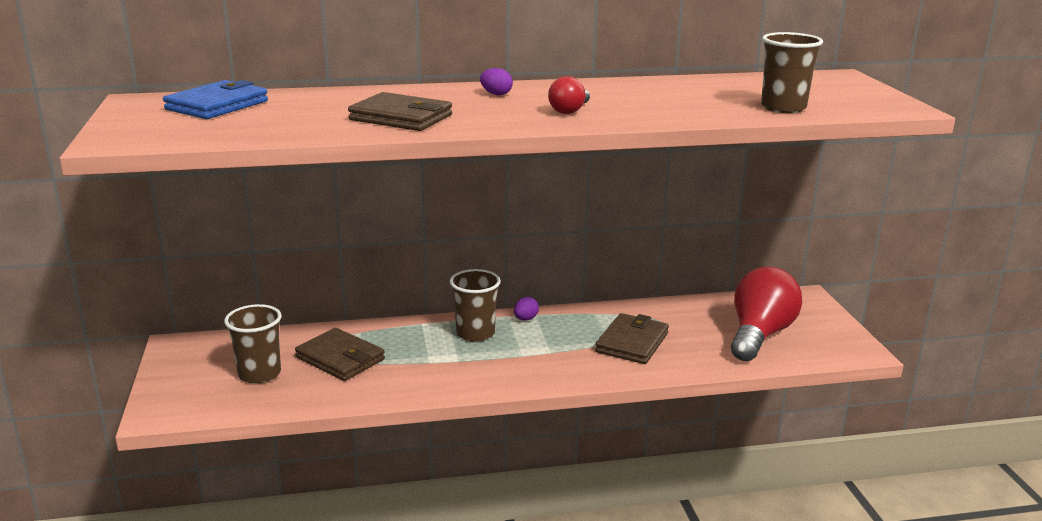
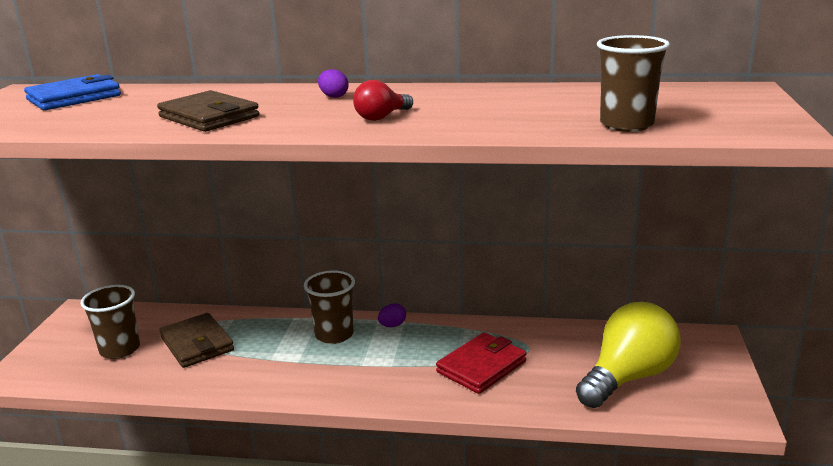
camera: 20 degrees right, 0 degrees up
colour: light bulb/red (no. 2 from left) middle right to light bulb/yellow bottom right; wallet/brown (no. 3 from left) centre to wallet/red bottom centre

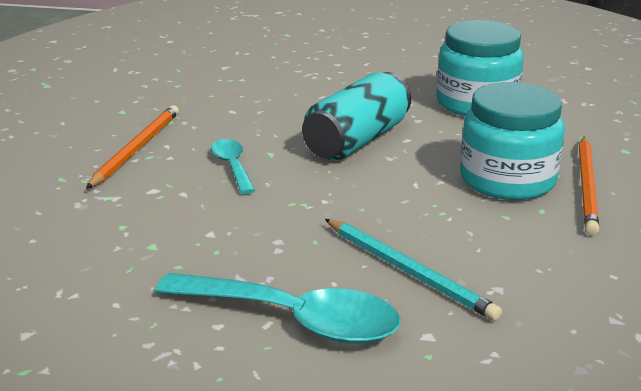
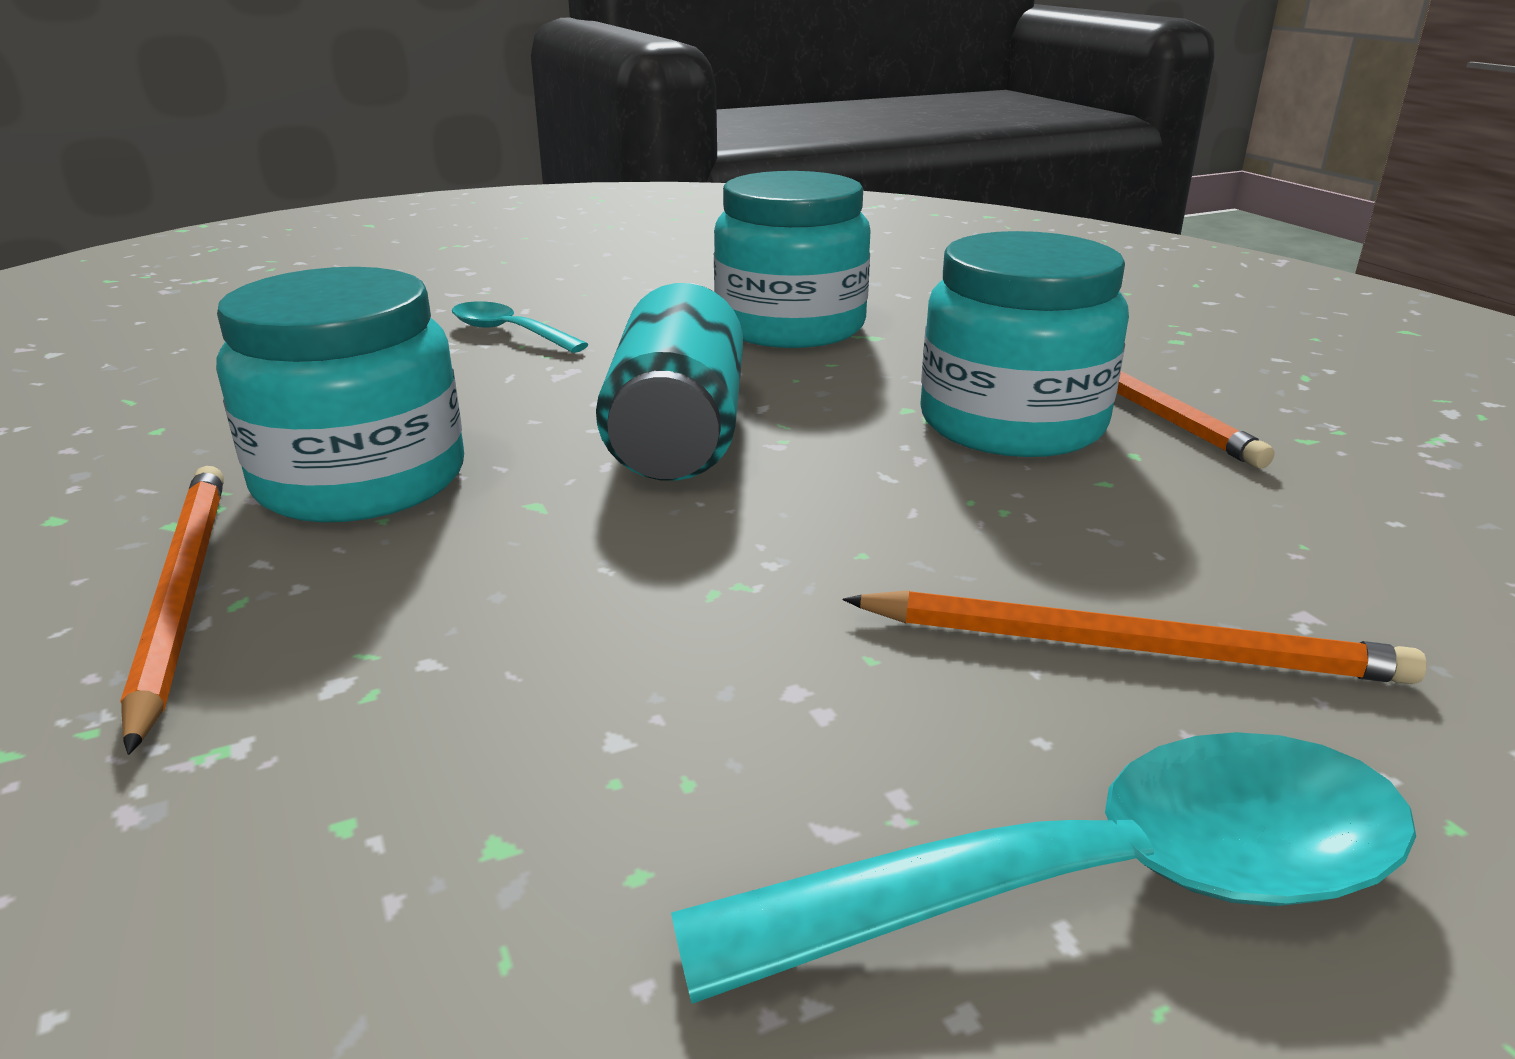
camera: 35 degrees left, 0 degrees up
appeared: jar/turquoise (no. 1 from left) middle left
relocated: spoon/turquoise (no. 1 from left) centre to top centre
colour: pencil/turquoise bottom centre to pencil/orange (no. 2 from left) middle right

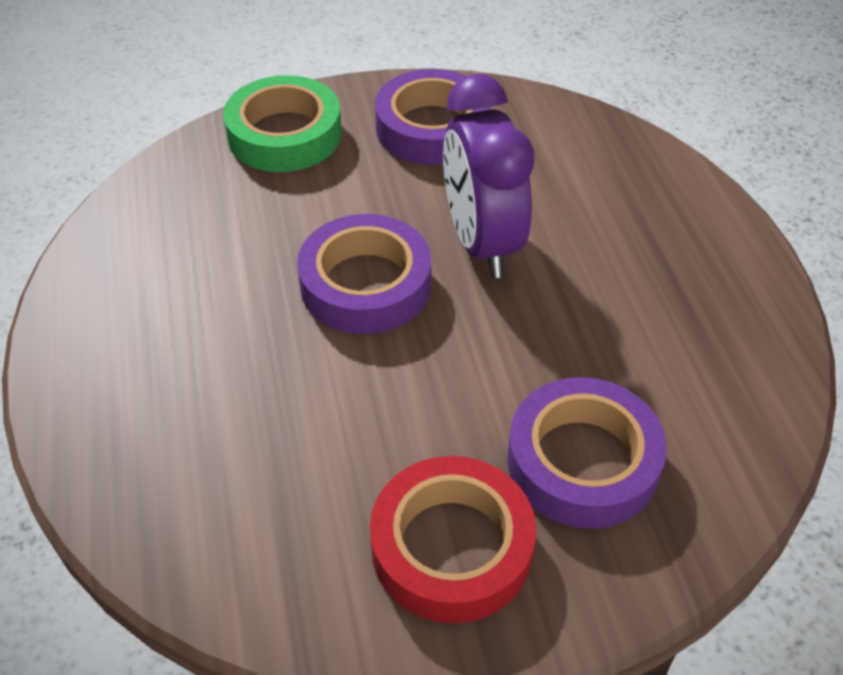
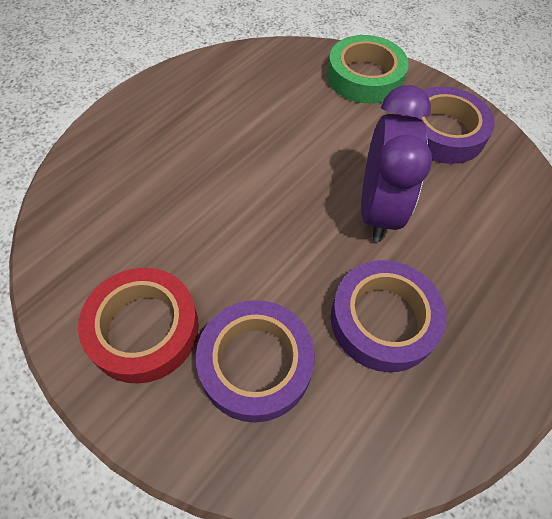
camera: 50 degrees right, 10 degrees up
relocated: tape/purple (no. 1 from left in the first image) centre to tape/purple (no. 2 from left) middle right
spun: clock/purple top centre = top right 150 degrees clockwise

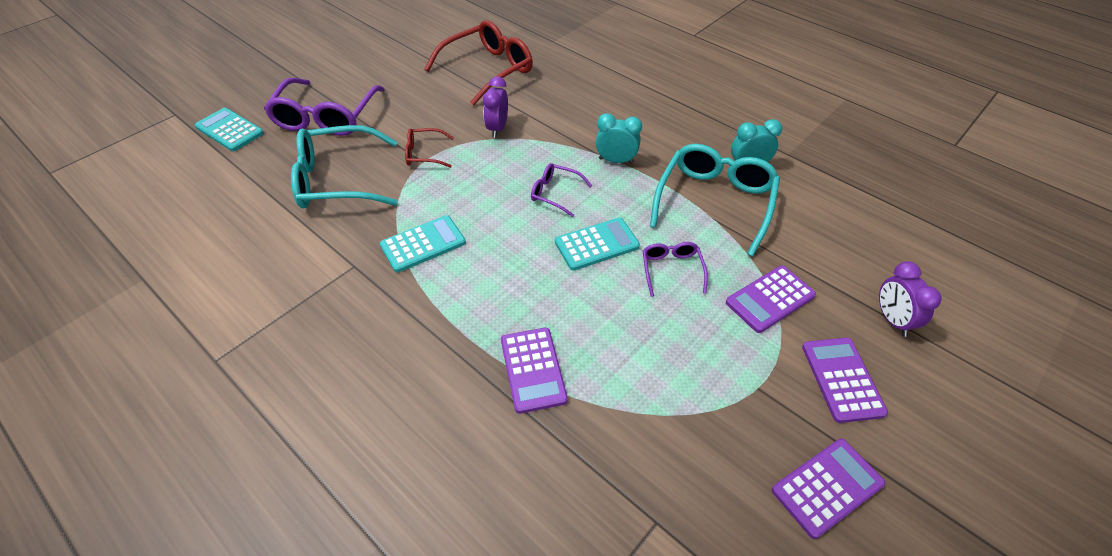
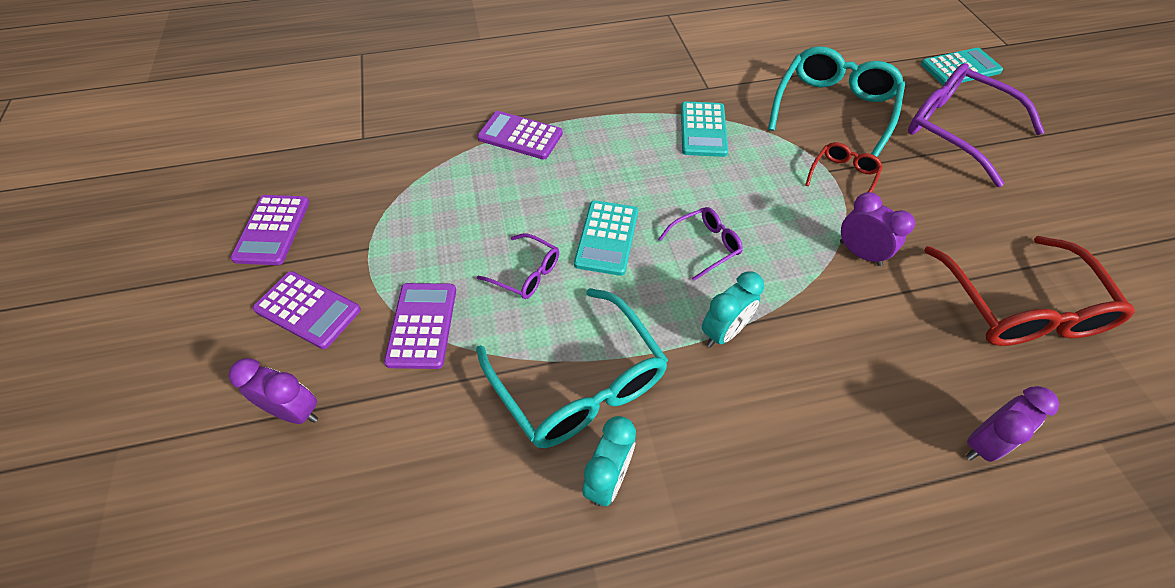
camera: 125 degrees right, 5 degrees up
appeared: clock/purple (no. 3 from left) bottom right

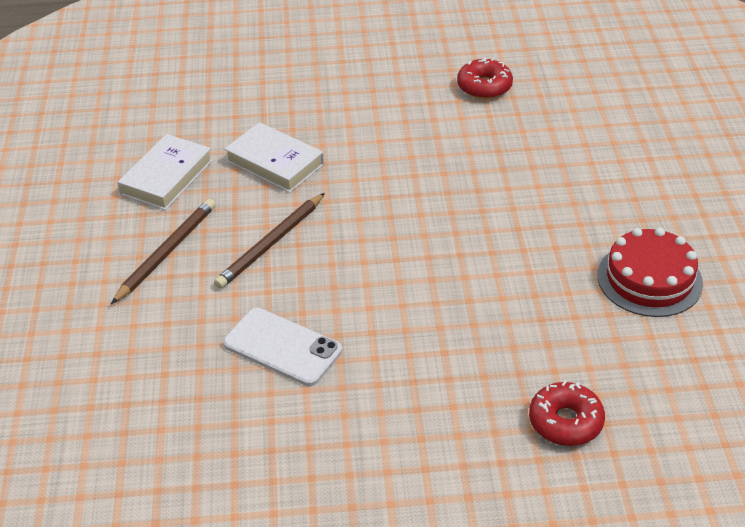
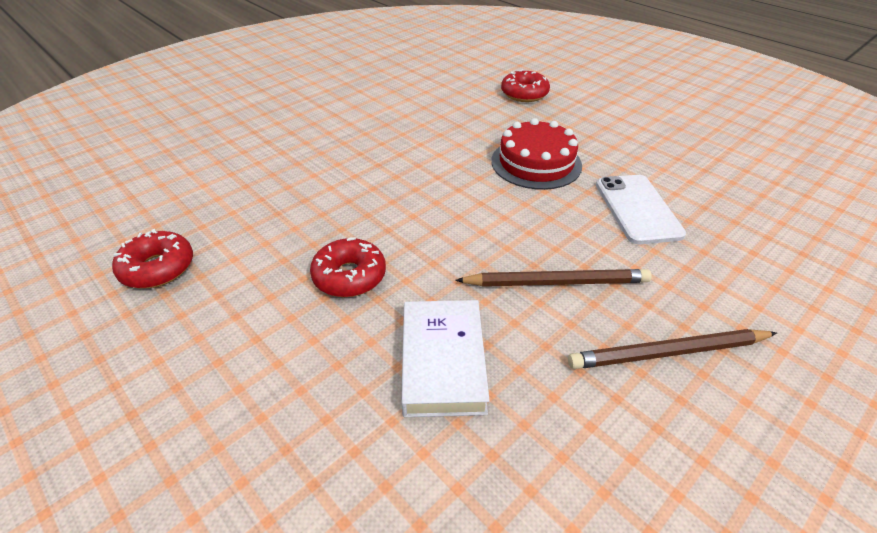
camera: 130 degrees left, 0 degrees up
missing: book/white (no. 1 from left) top left
appeared: donut/red (no. 2 from left) centre
relocated: cake/red middle right to top centre

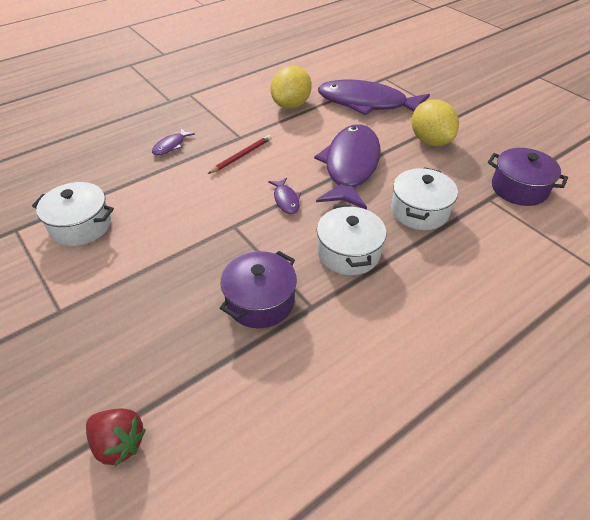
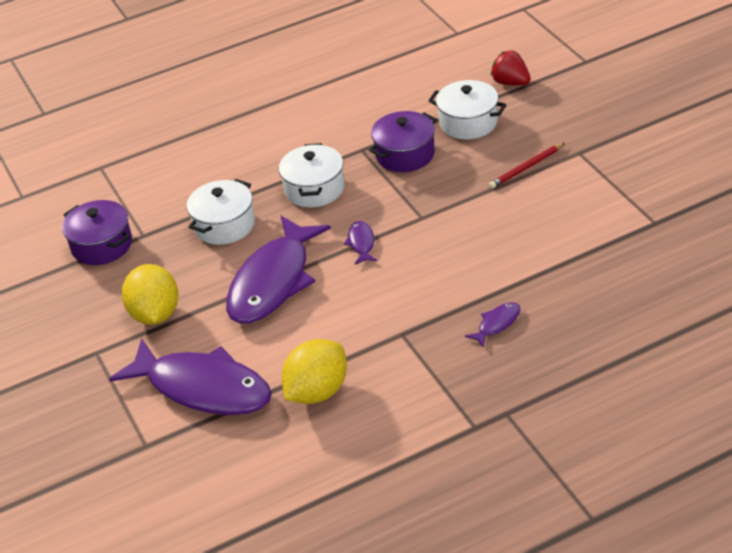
camera: 165 degrees left, 5 degrees down
relocated: pencil/red top centre to top right; pot/white (no. 1 from left in the first image) middle left to pot/white (no. 3 from left) top centre

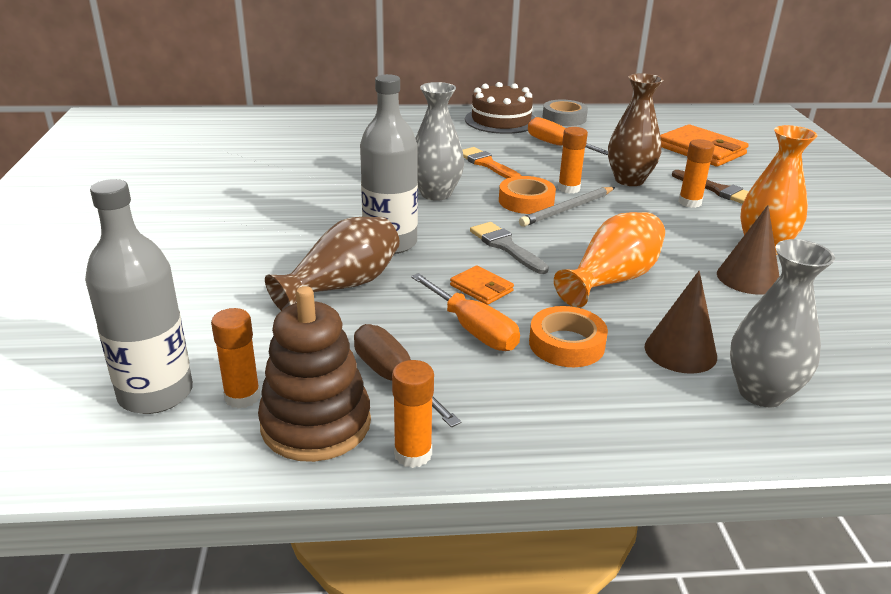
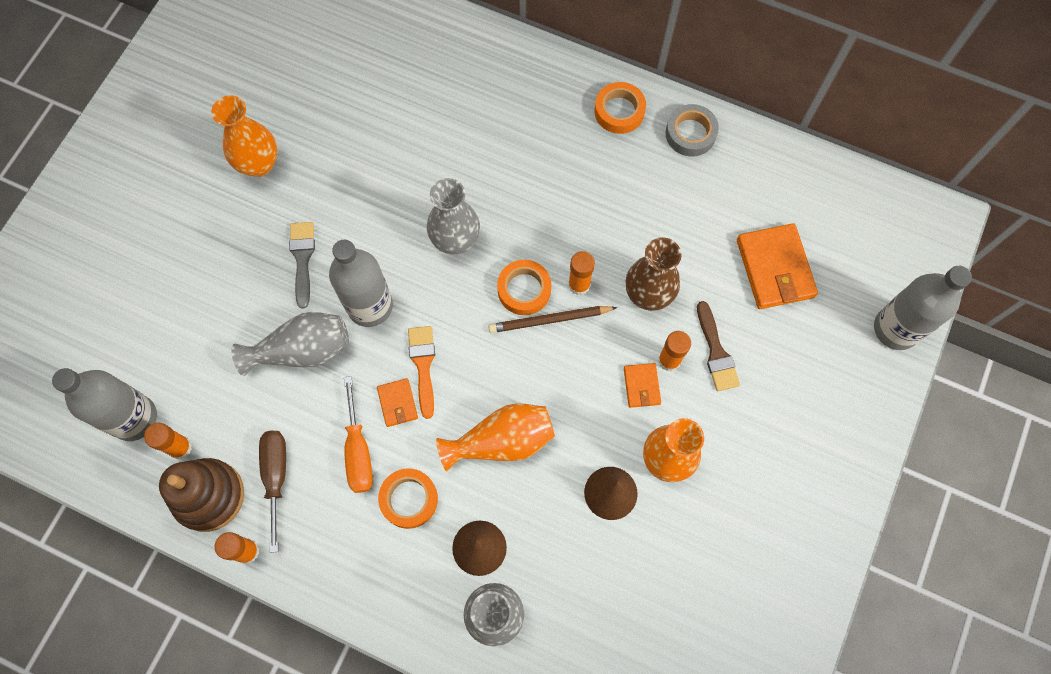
camera: 30 degrees right, 40 degrees up
missing: screwdriver/orange (no. 2 from left) top centre
appeared: vase/orange (no. 1 from left) top left; bottle/grey (no. 3 from left) middle right; wallet/orange (no. 2 from left) centre
relocated: brush/orange top centre to centre; brush/grey centre to middle left
exchanged: cake/brown top centre to tape/orange (no. 3 from left) top centre
colour: pencil/grey centre to pencil/brown centre; vase/brown (no. 1 from left) centre to vase/grey (no. 1 from left) middle left

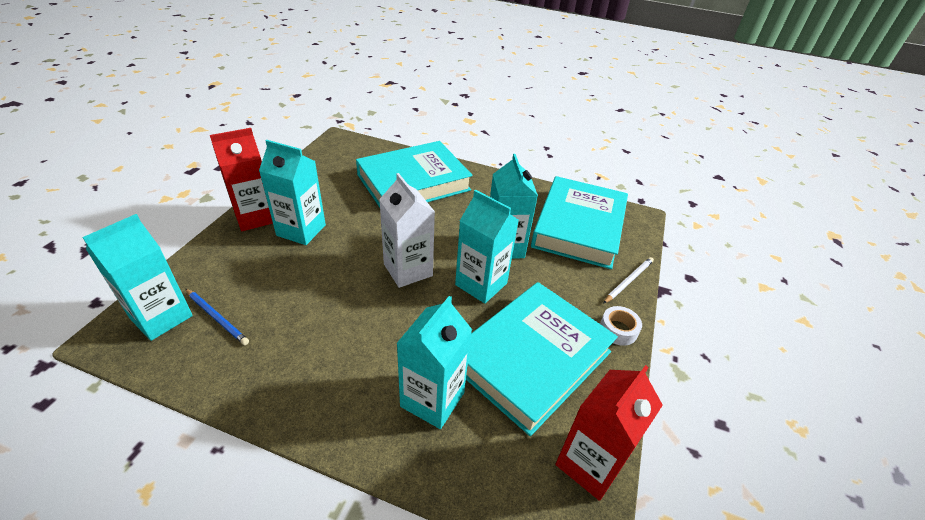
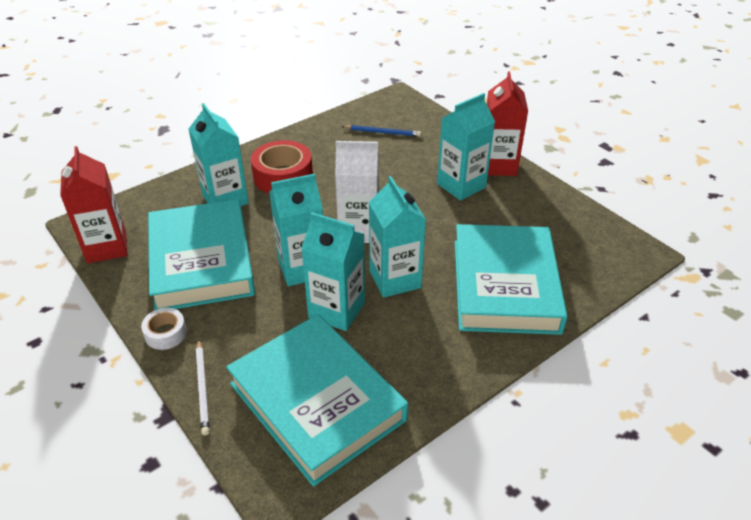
camera: 125 degrees right, 0 degrees up
appeared: tape/red top centre
relocated: carton/turquoise (no. 1 from left in the first image) middle left to carton/turquoise (no. 4 from left) centre
spun: pencil/blue middle left = top centre 150 degrees counterclockwise

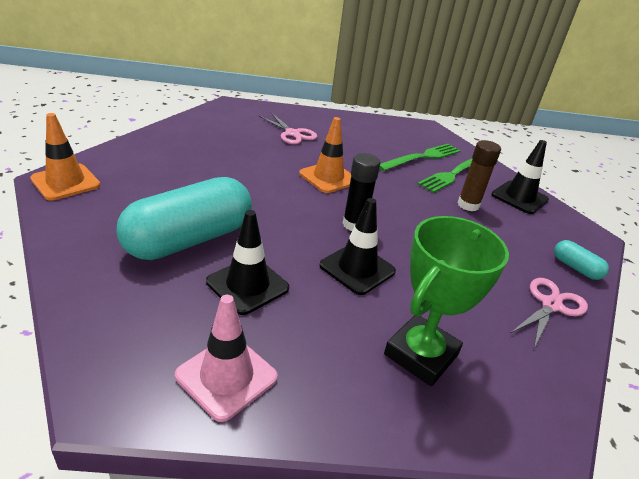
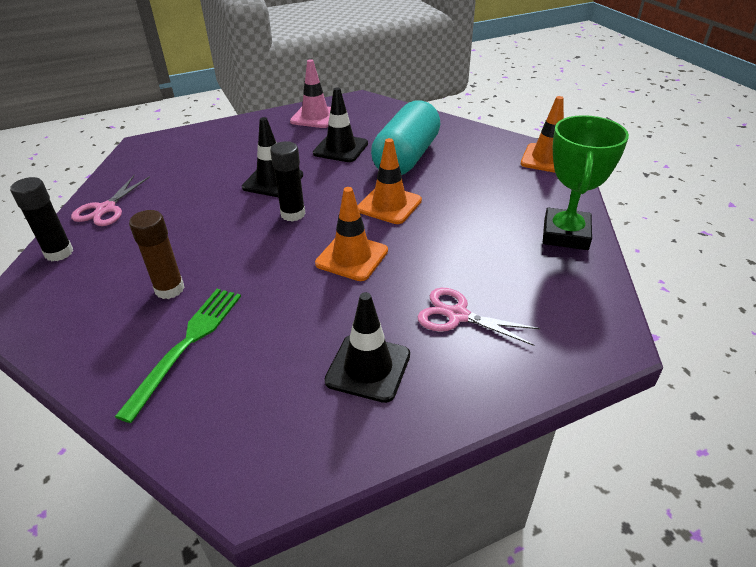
camera: 160 degrees right, 5 degrees up
missing: fork/green (no. 1 from left) top centre
appeared: traffic cone/orange (no. 2 from left) top centre
relocated: traffic cone/black (no. 3 from left) middle right to centre; trophy/green middle right to top right
exchanged: capsule/turquoise (no. 2 from left) middle right to glue stick/black (no. 1 from left) middle left

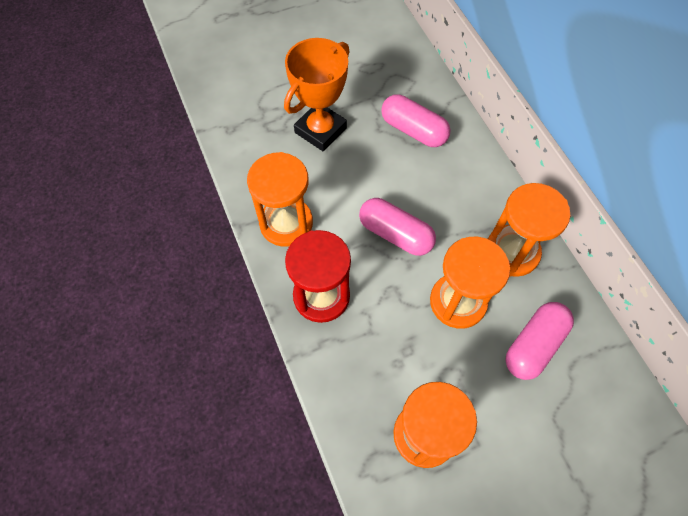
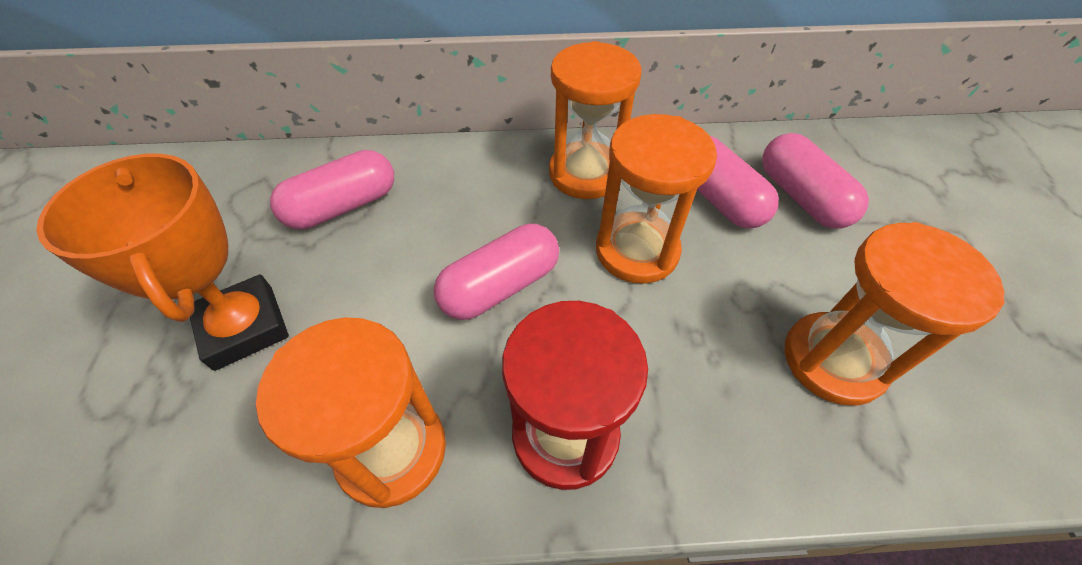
camera: 70 degrees left, 10 degrees down
appeared: capsule/pink (no. 4 from left) top right

